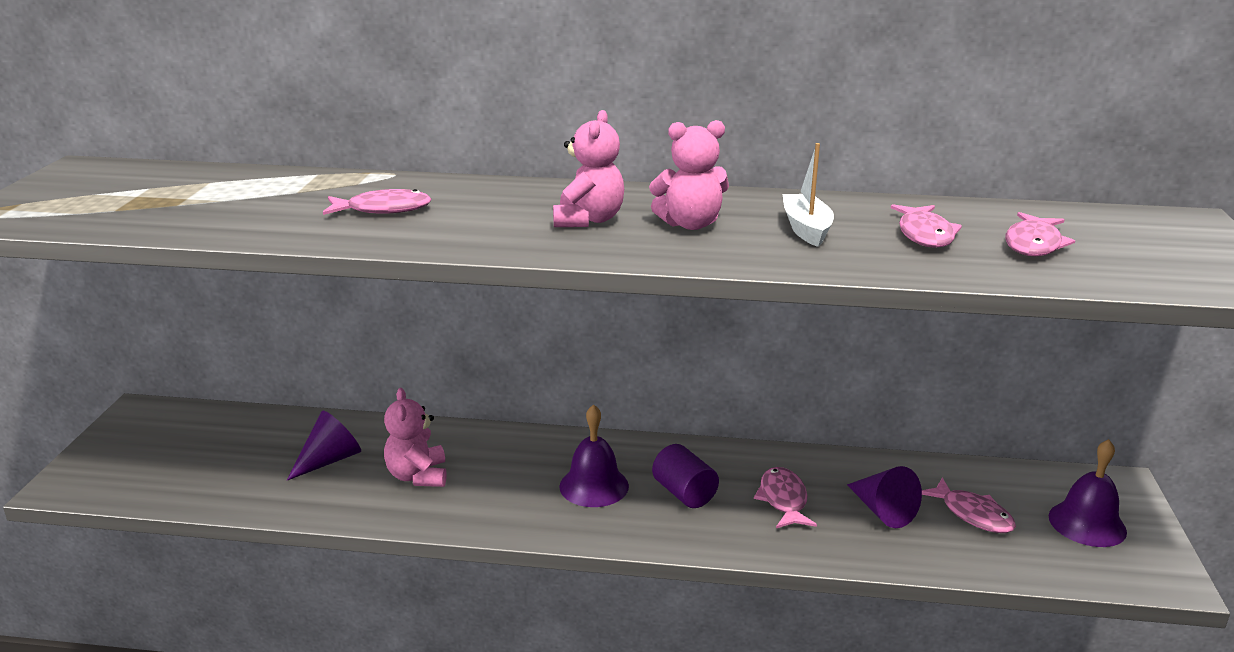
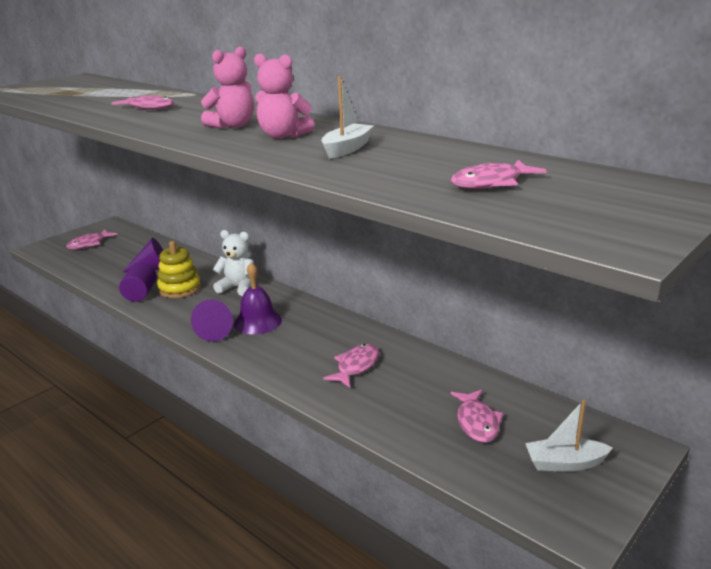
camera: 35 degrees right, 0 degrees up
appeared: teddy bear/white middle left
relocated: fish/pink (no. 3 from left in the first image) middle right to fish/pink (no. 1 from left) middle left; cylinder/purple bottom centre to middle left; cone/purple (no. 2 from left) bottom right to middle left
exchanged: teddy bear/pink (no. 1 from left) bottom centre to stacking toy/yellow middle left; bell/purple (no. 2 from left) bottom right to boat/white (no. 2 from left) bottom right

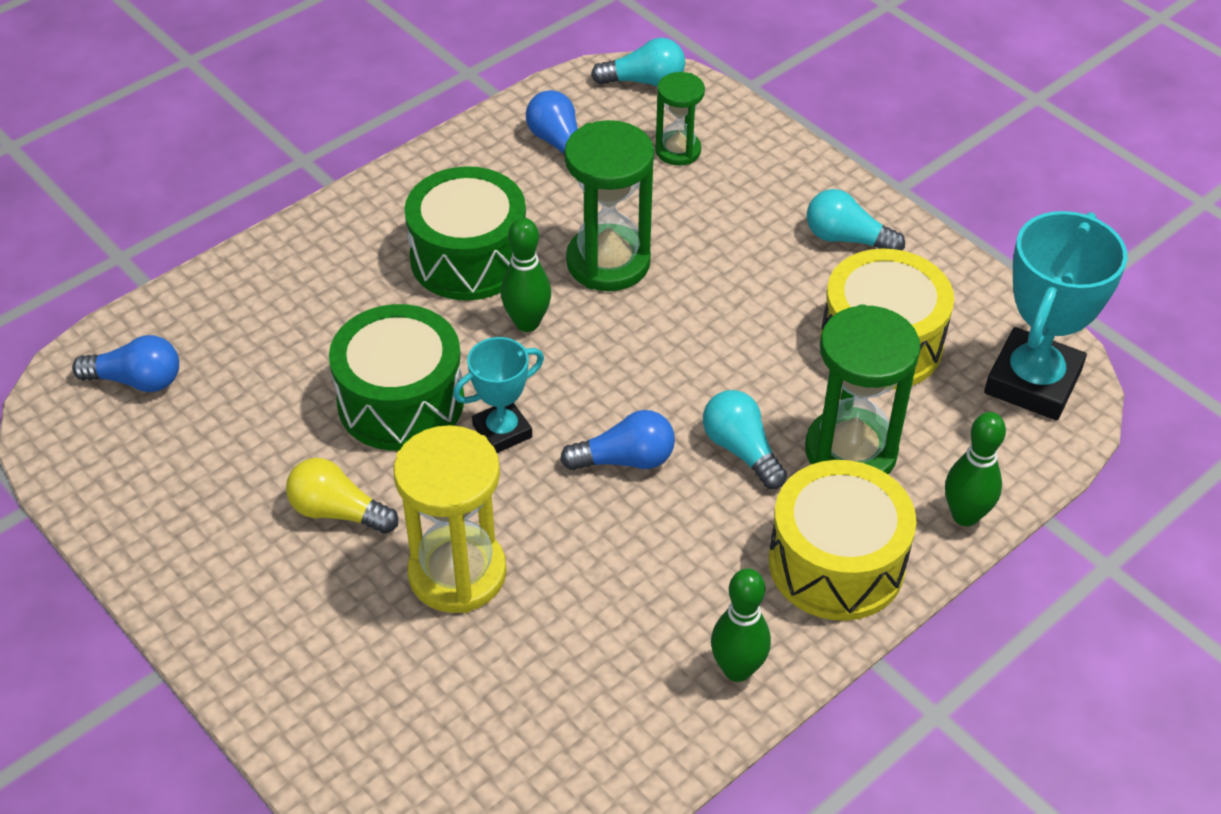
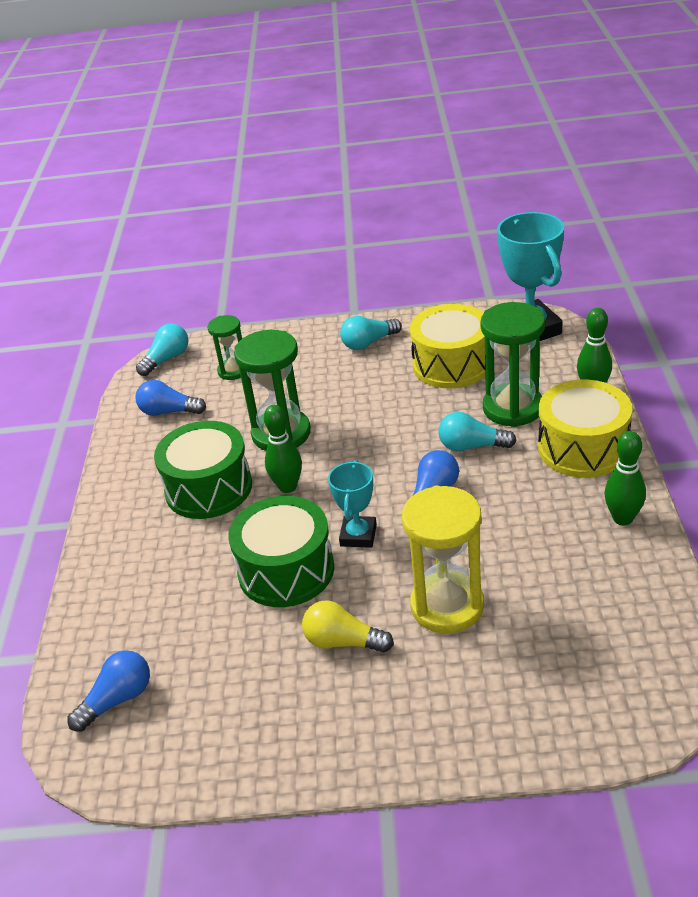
camera: 45 degrees left, 10 degrees down
spun: light bulb/yellow middle left = bottom centre 45 degrees clockwise

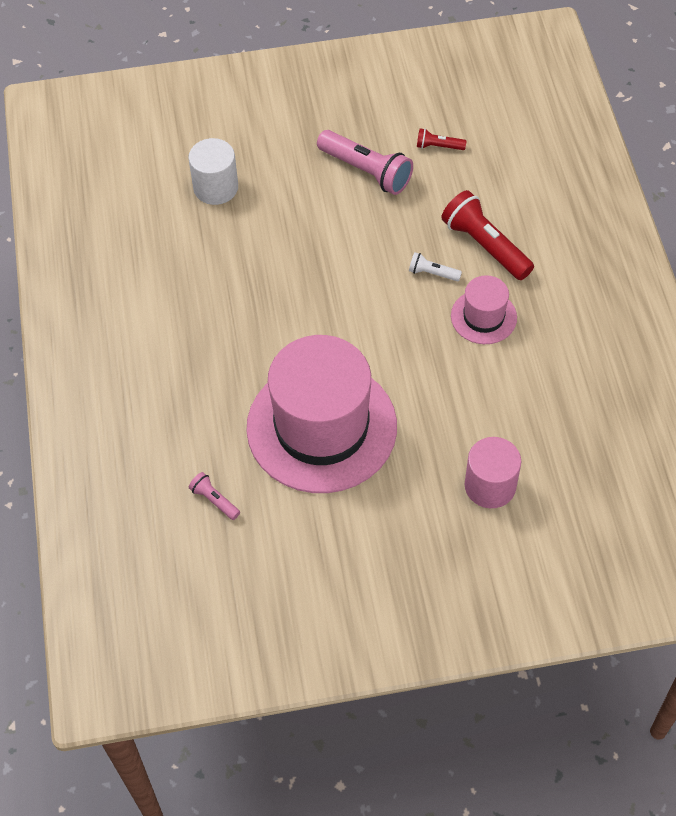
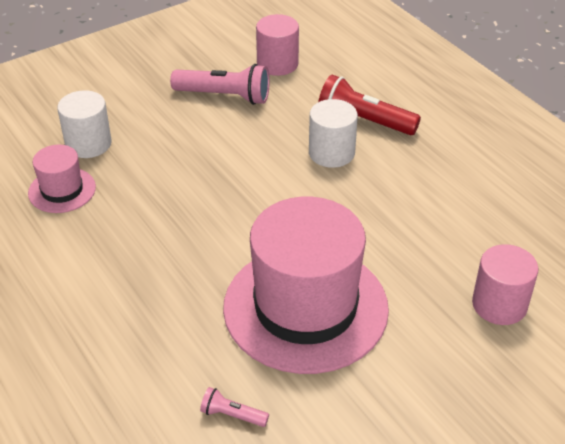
camera: 25 degrees left, 15 degrees down
relocated: hat/pink (no. 2 from left in the first image) middle right to hat/pink (no. 1 from left) middle left
exchanged: flashlight/red (no. 1 from left) top centre to cylinder/pink (no. 1 from left) top centre; flashlight/white top centre to cylinder/white (no. 2 from left) top centre

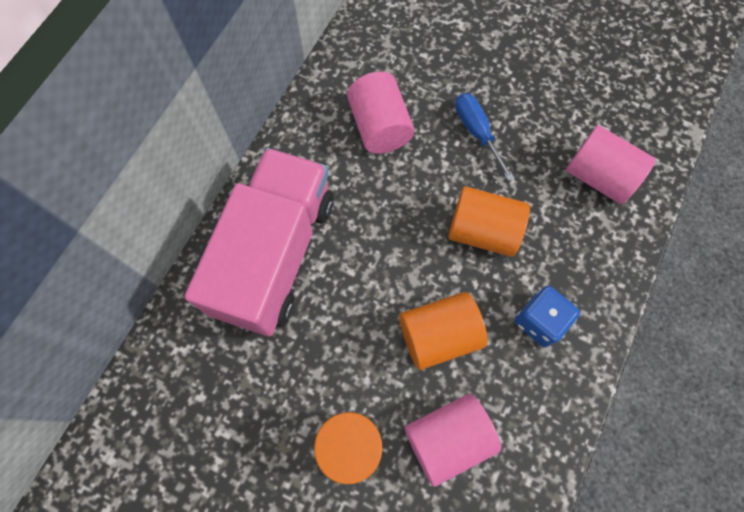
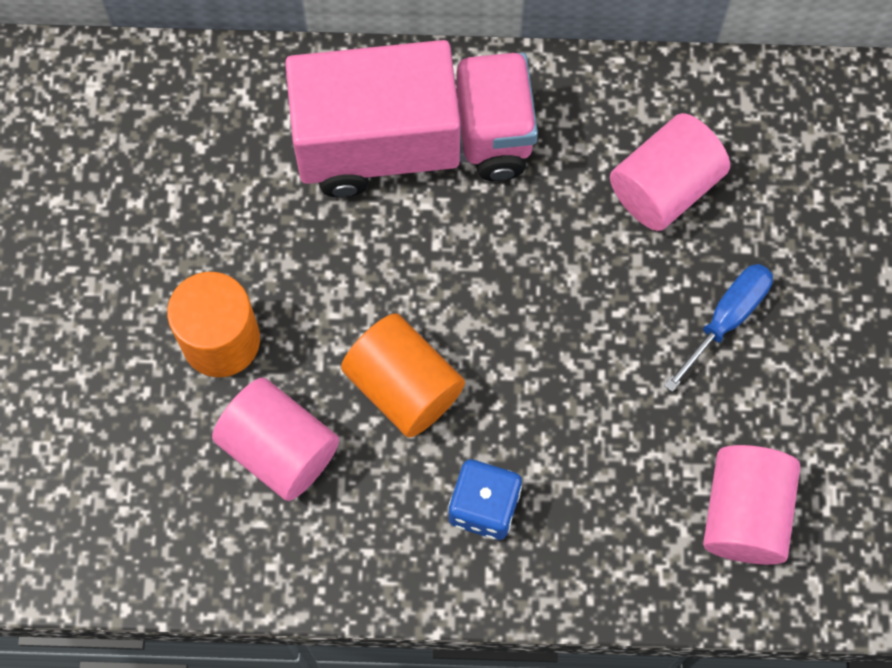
camera: 65 degrees right, 0 degrees up
missing: cylinder/orange (no. 3 from left) centre

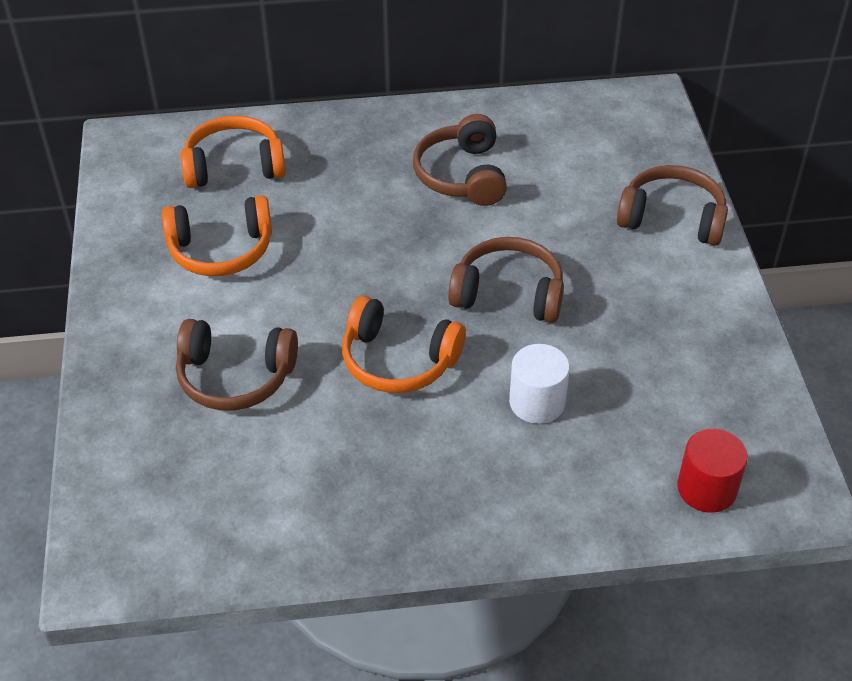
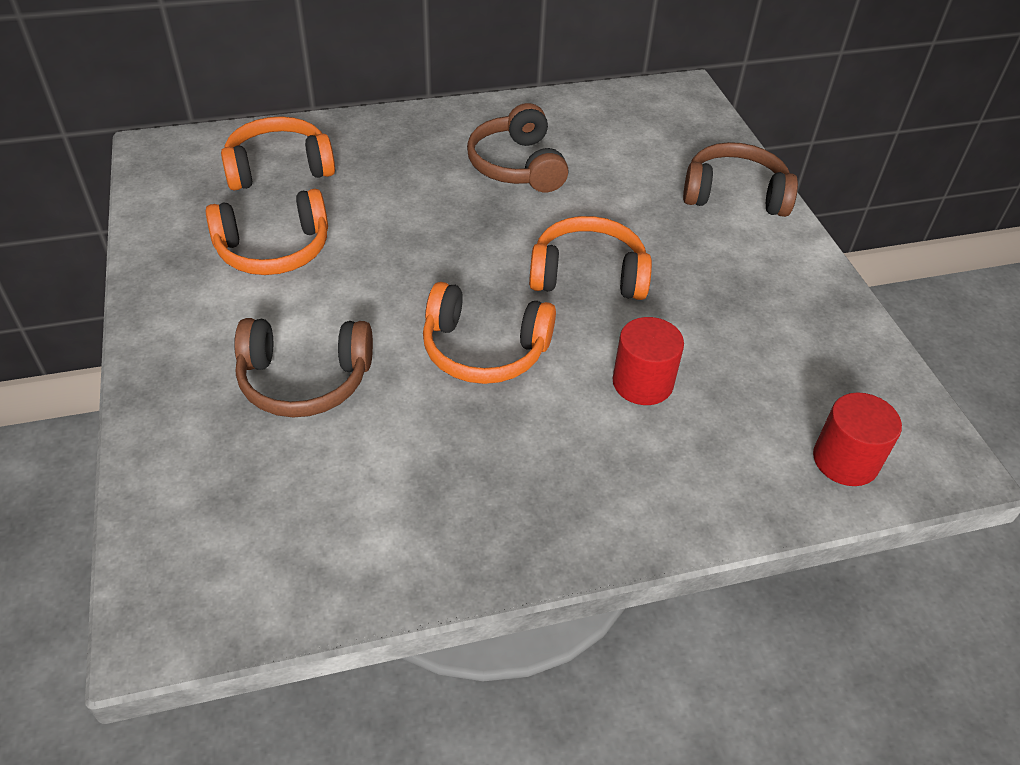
camera: 10 degrees left, 0 degrees up
colour: headphones/brown (no. 3 from left) centre to headphones/orange (no. 4 from left) centre; cylinder/white centre to cylinder/red (no. 1 from left) centre

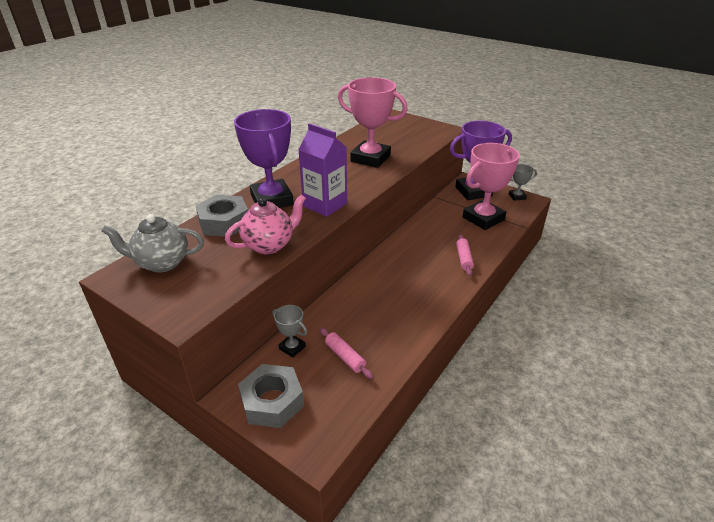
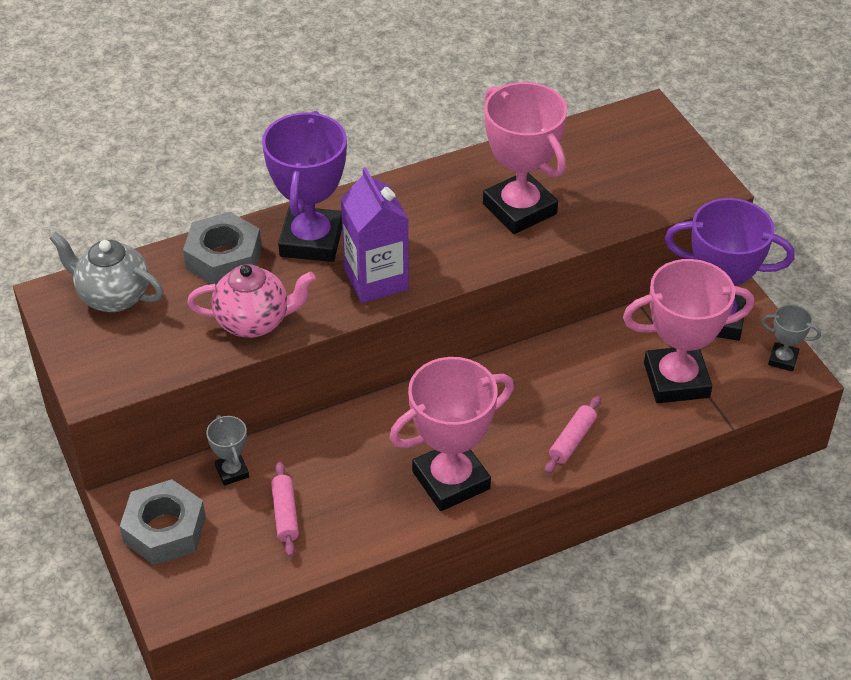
camera: 30 degrees right, 10 degrees up
appeared: trophy/pink (no. 1 from left) centre

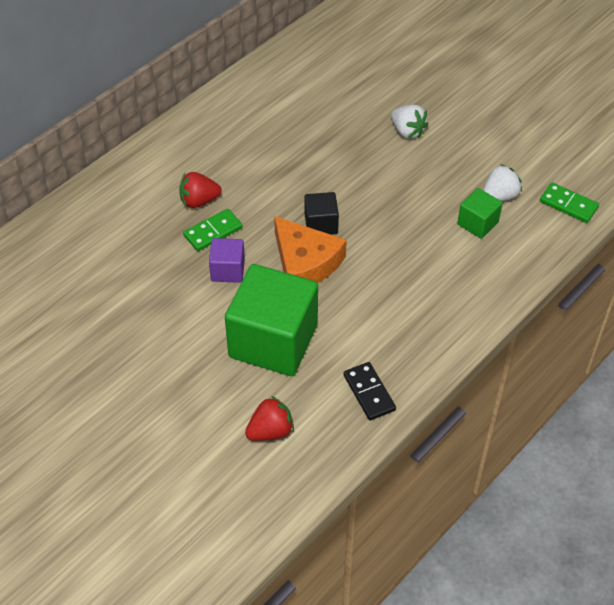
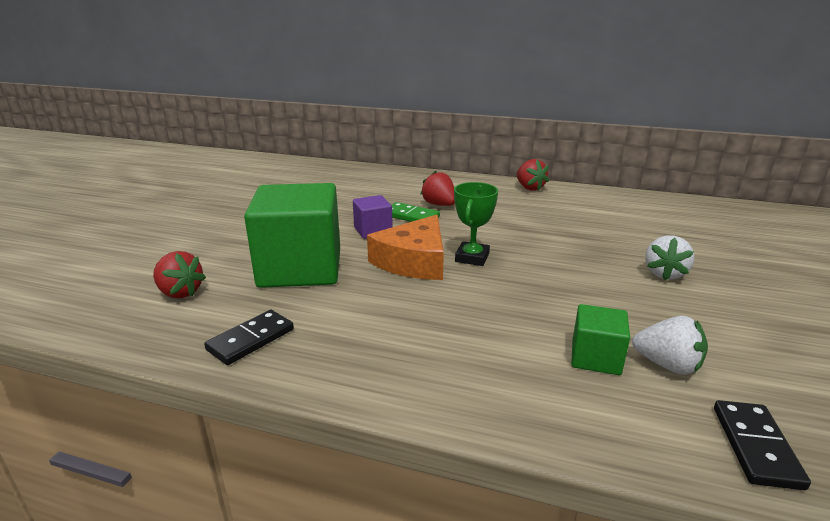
camera: 65 degrees right, 25 degrees down
appeared: strawberry/red (no. 3 from left) centre
exchanged: cube/black centre to trophy/green centre
colour: domino/green (no. 2 from left) middle right to domino/black (no. 2 from left) bottom right

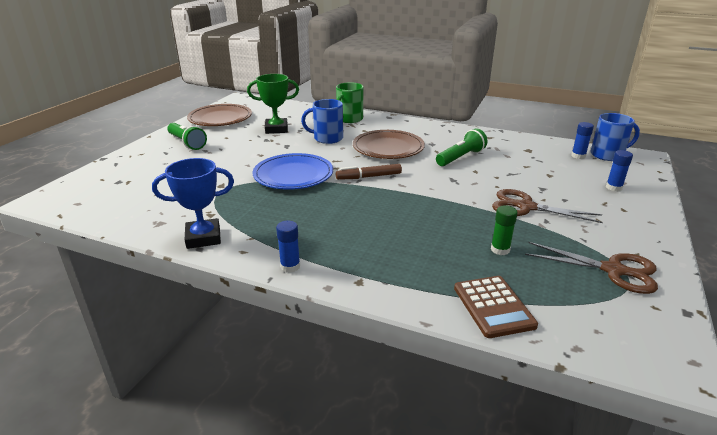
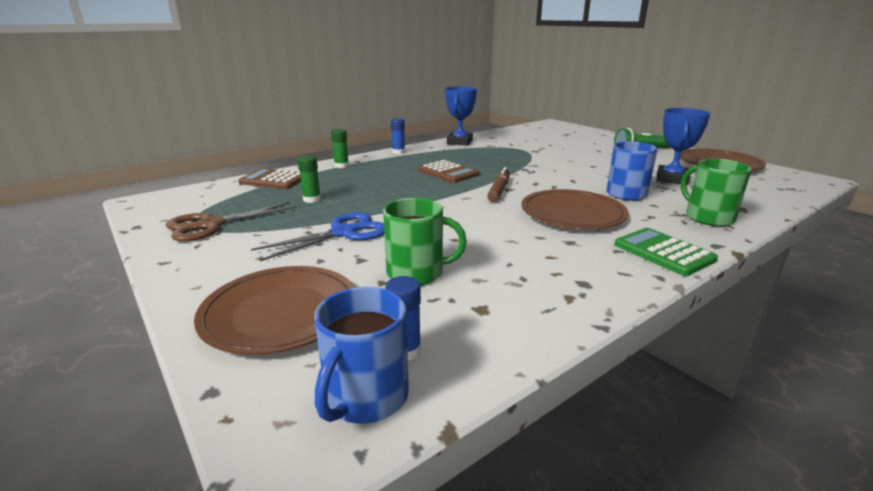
camera: 120 degrees right, 5 degrees down
missing: flashlight/green (no. 2 from left) centre; plate/blue centre
appeared: glue stick/green (no. 2 from left) top centre; calculator/brown (no. 2 from left) centre; mug/green (no. 1 from left) centre; calculator/green middle right
exchanged: glue stick/blue (no. 3 from left) middle right to plate/brown (no. 1 from left) middle left
colour: trophy/green top centre to trophy/blue (no. 2 from left) top right; scissors/brown (no. 1 from left) middle right to scissors/blue centre

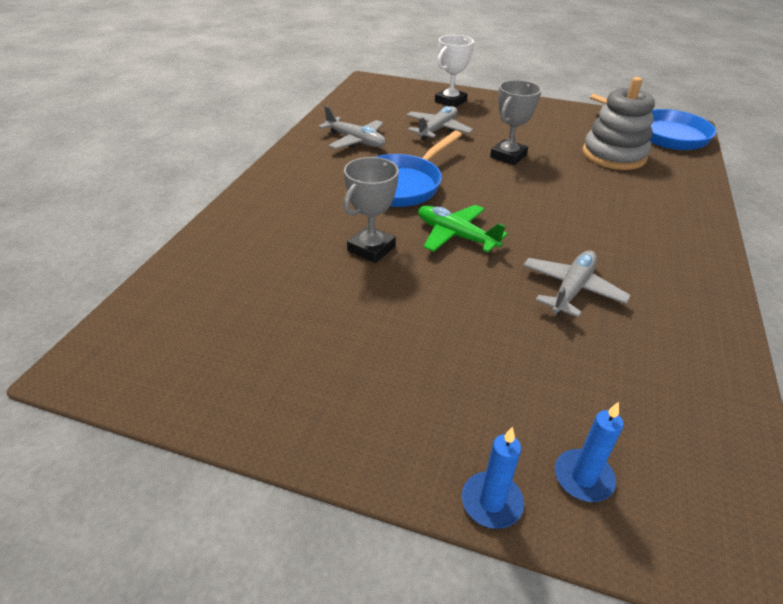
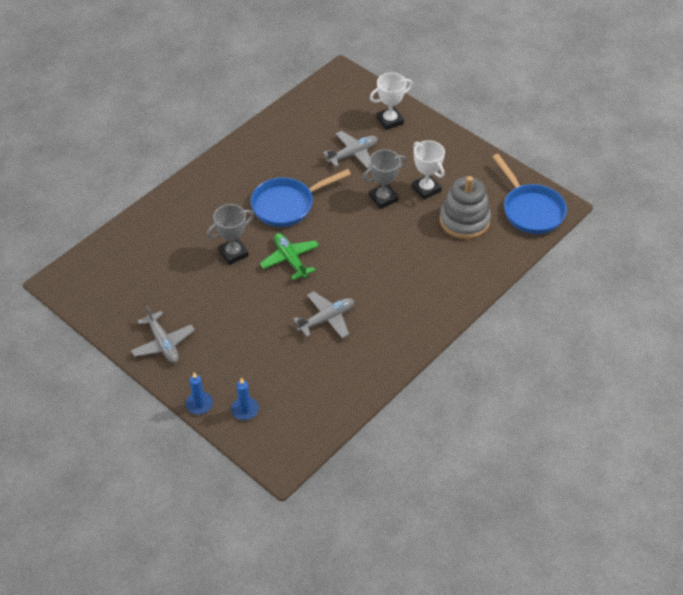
camera: 25 degrees right, 10 degrees up
appeared: trophy/white (no. 2 from left) top centre
relocated: plane/grey (no. 1 from left) top centre to middle left

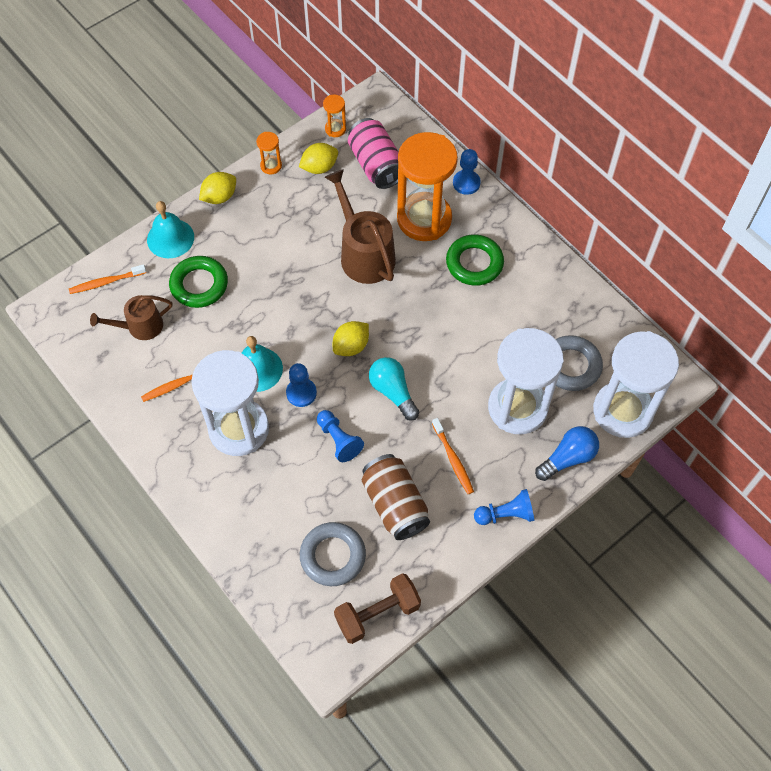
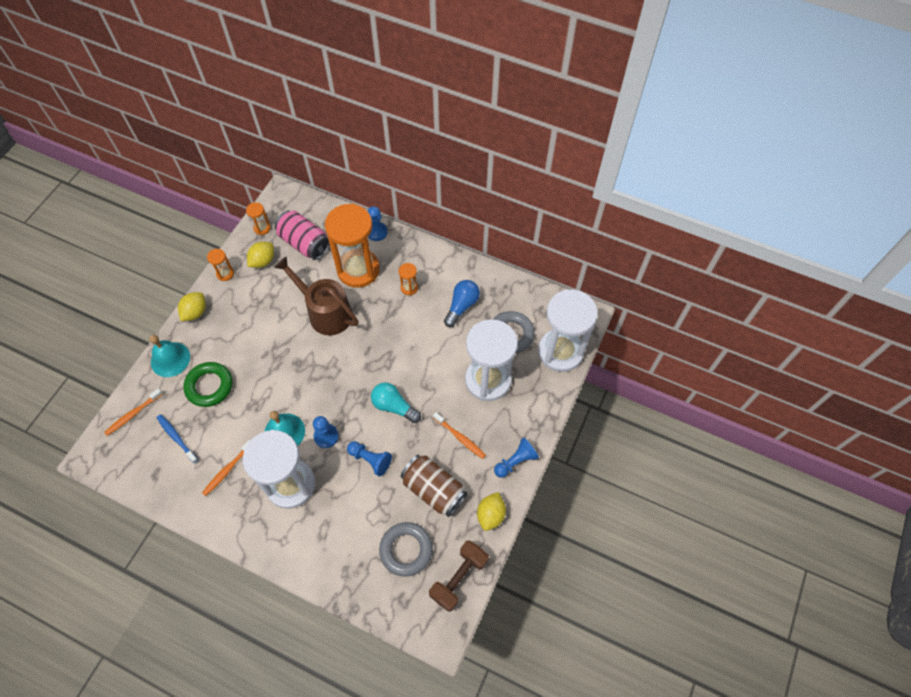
camera: 25 degrees left, 0 degrees up
relocated: lemon/yellow (no. 3 from left) centre to bottom centre; light bulb/blue middle right to centre
exchanged: ring/green (no. 2 from left) centre to hourglass/orange (no. 4 from left) centre; watering can/brown (no. 1 from left) middle left to toothbrush/blue middle left

